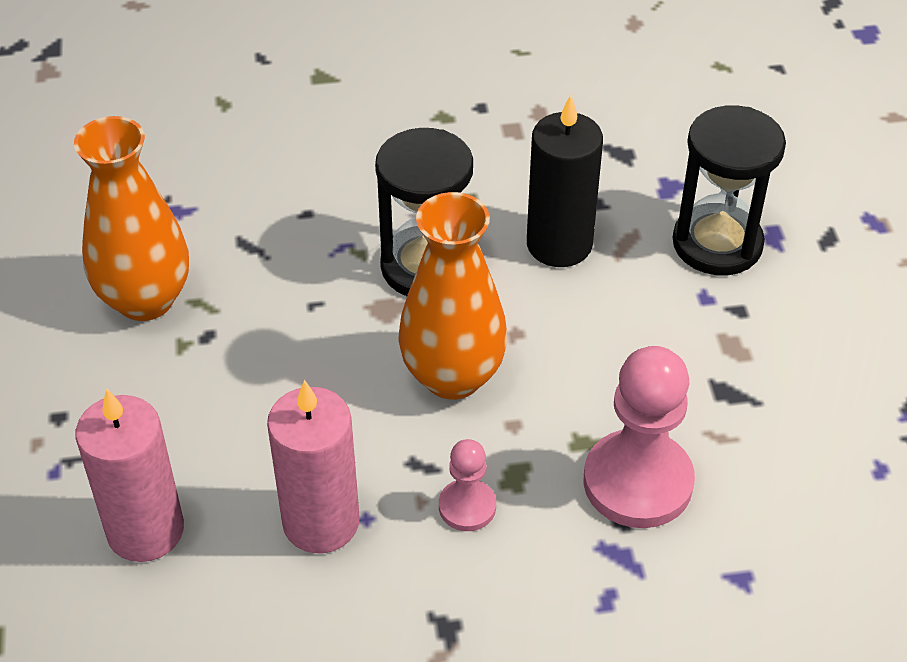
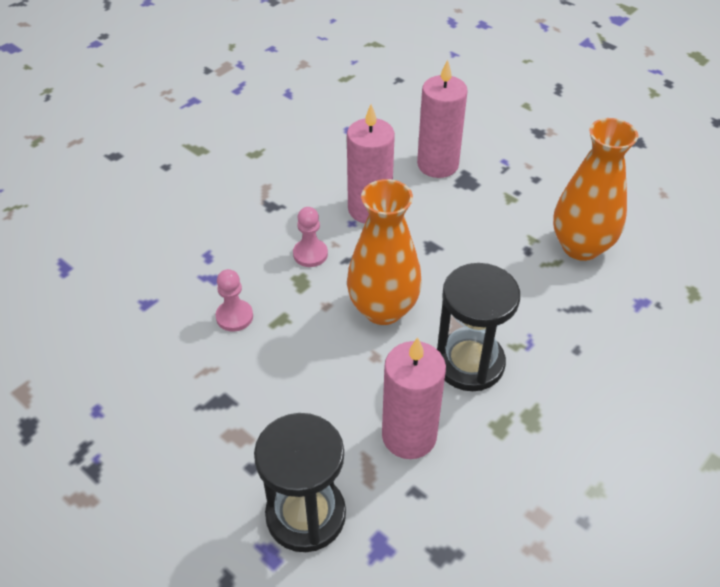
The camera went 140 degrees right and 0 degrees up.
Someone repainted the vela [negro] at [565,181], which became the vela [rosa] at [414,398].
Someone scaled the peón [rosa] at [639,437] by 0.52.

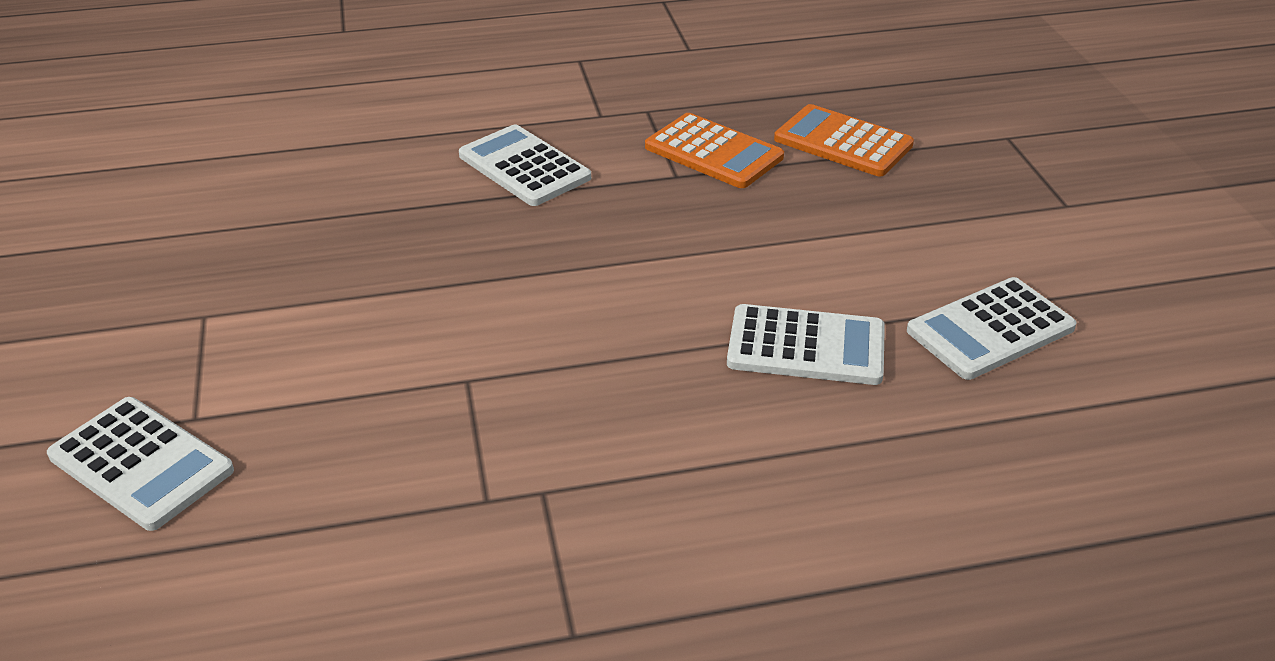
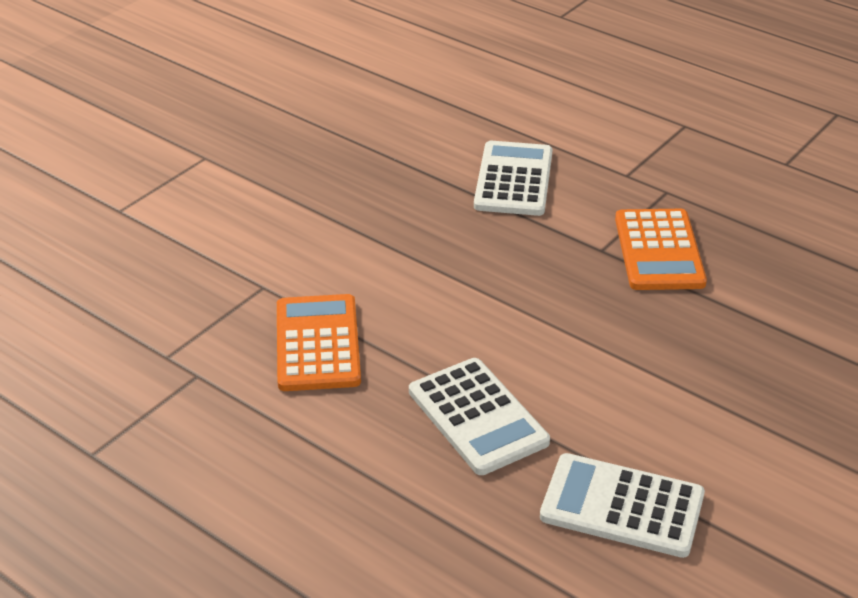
The camera went 50 degrees right and 0 degrees up.
Someone carried the calculadora [naranja] from [844,140] to [319,342].
Someone took away the calculadora [blanco] at [140,464].

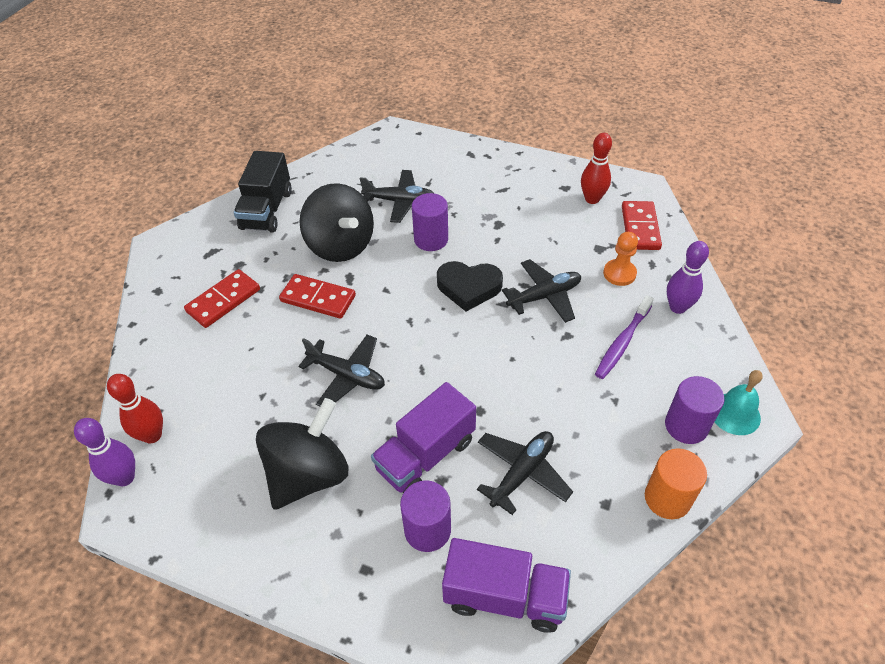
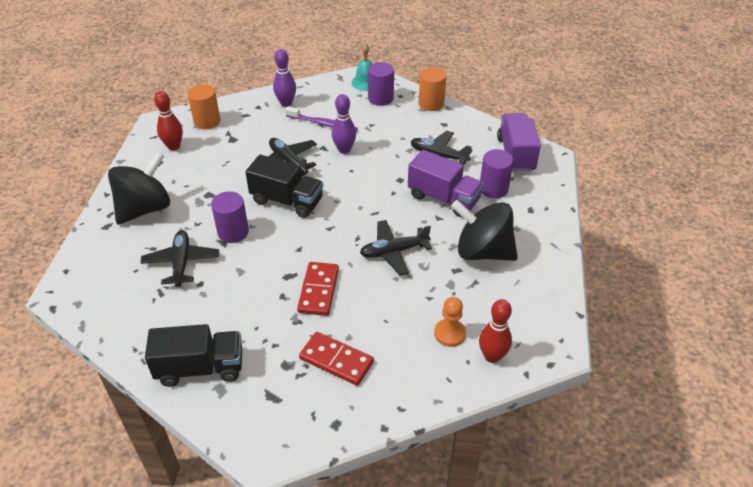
The camera went 105 degrees left and 5 degrees down.
Someone carried the peonza [negro] from [336,222] to [139,188].
Someone swapped the ficha de dominó [rojo] at [642,225] for the cilindro [naranja] at [204,106].
Someone carried the peón [naranja] from [620,259] to [450,322].
Someone swapped the corazón [negro] at [470,286] for the camión [negro] at [284,186].
Someone rotated the avión [negro] at [341,371] by 120 degrees counterclockwise.
Someone carried the bolo [morado] from [104,452] to [344,124].

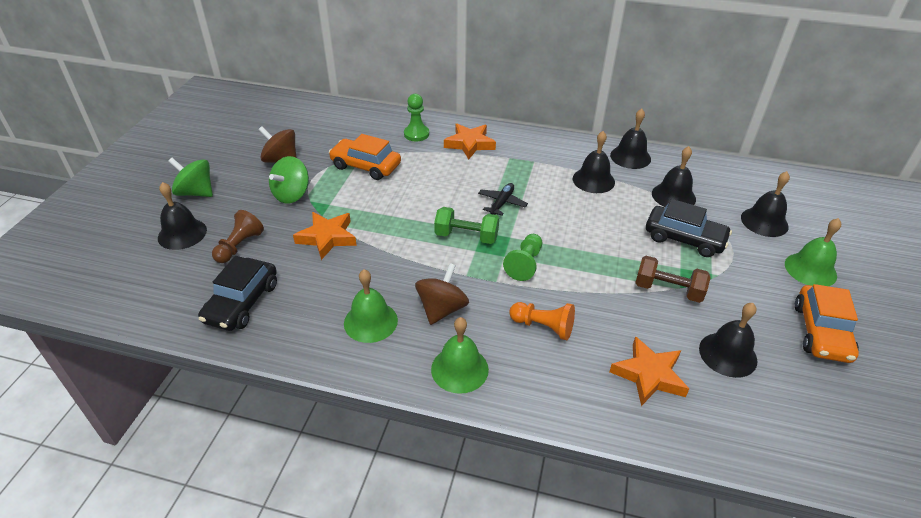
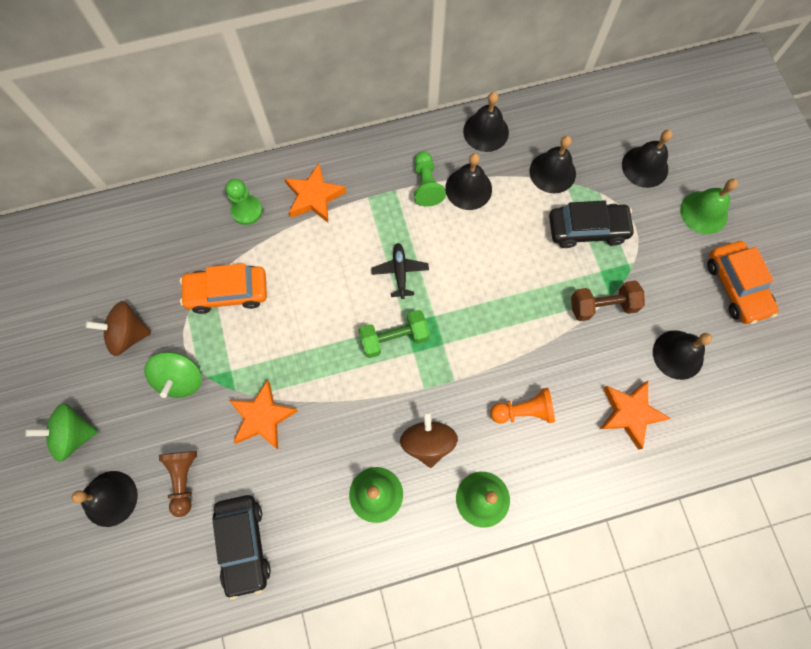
The camera went 30 degrees left and 30 degrees up.
Someone carried the peón [verde] from [522,257] to [430,179].

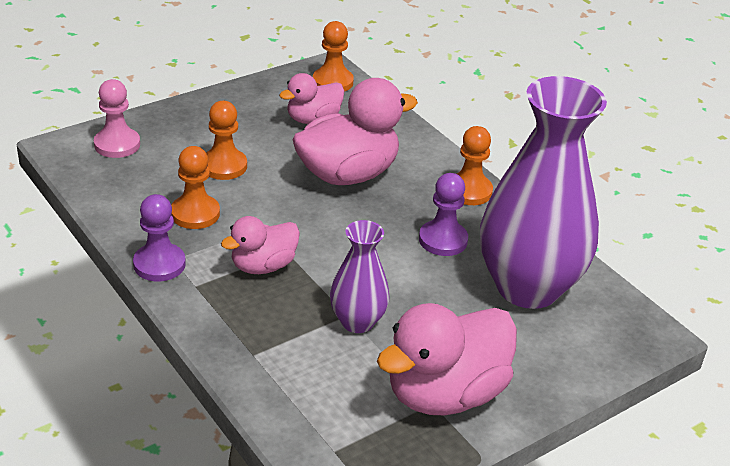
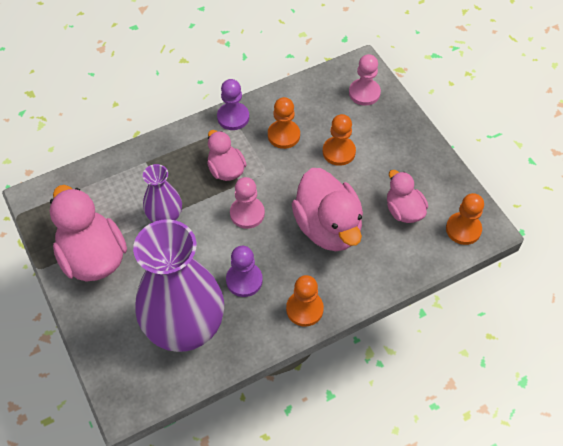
The camera went 100 degrees right and 20 degrees up.
Someone put down the peón [rosa] at [247,203].

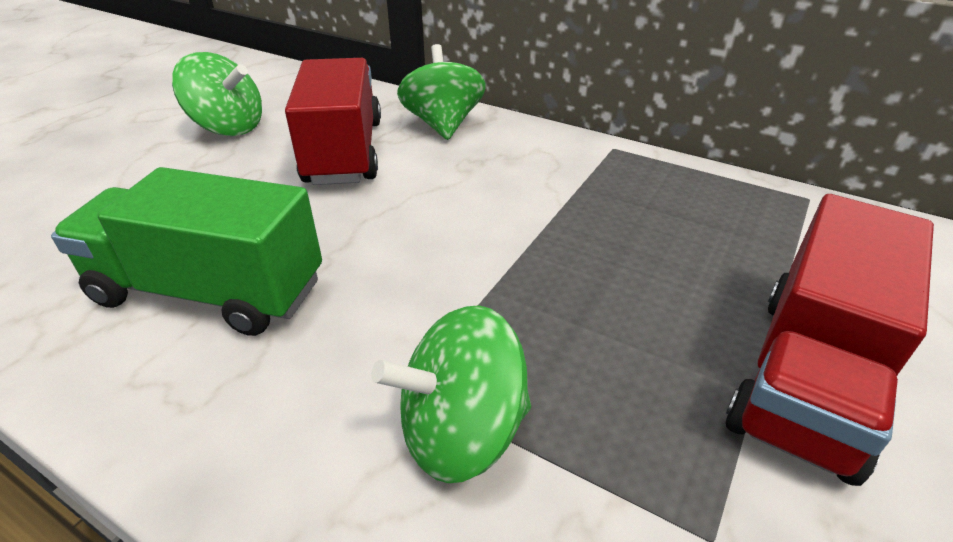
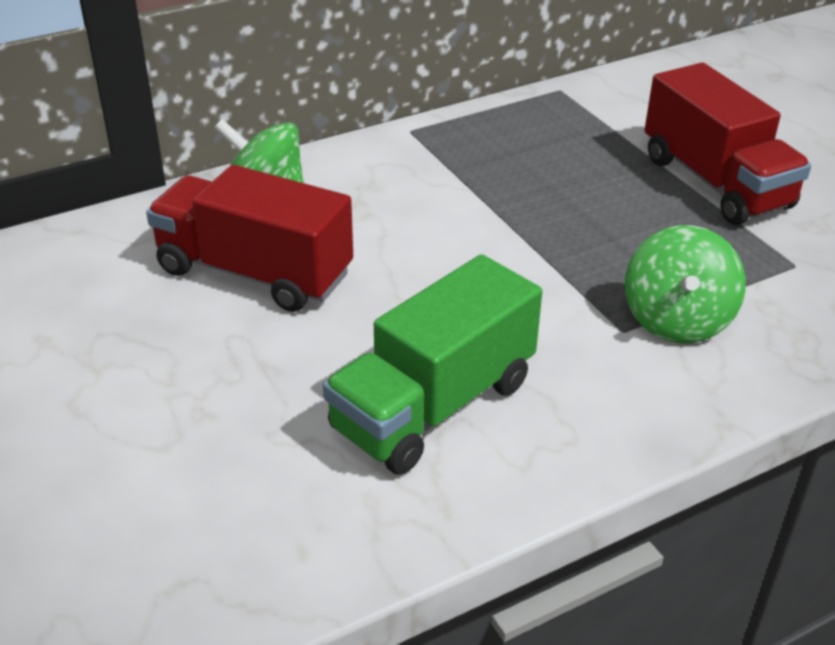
The camera went 60 degrees left and 0 degrees up.
Someone took away the peonza [verde] at [217,94].

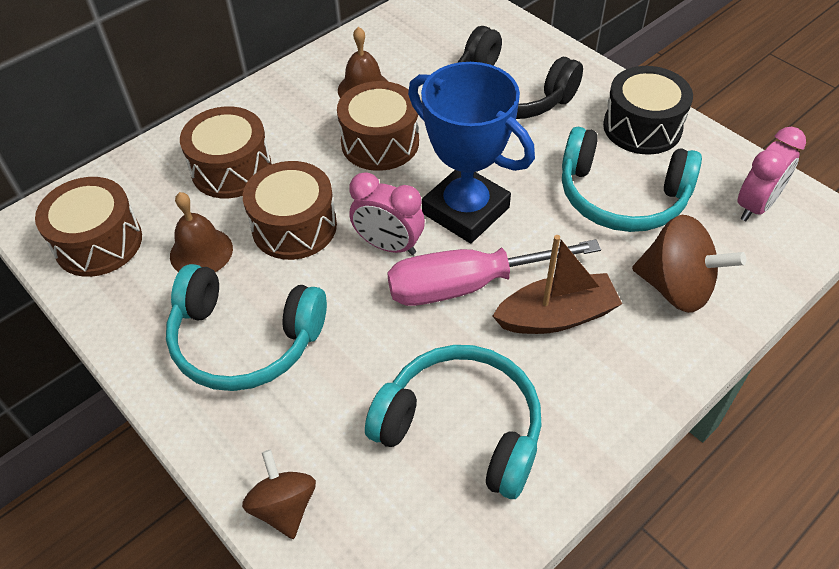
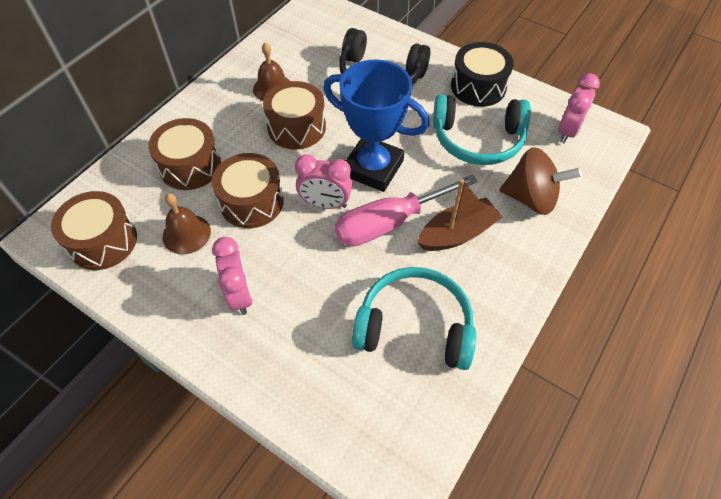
The camera went 15 degrees left and 5 degrees up.
Someone swapped the auriculares [turquesa] at [246,327] for the despertador [rosa] at [232,276].
Someone took away the peonza [marrón] at [279,494].

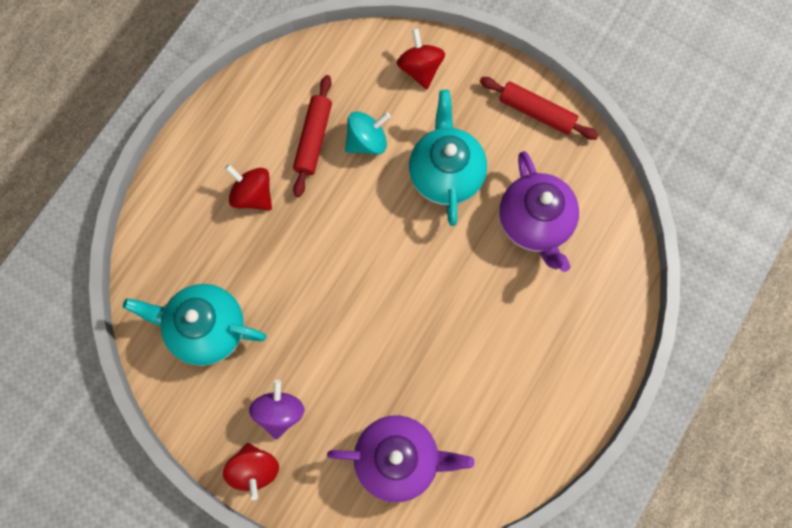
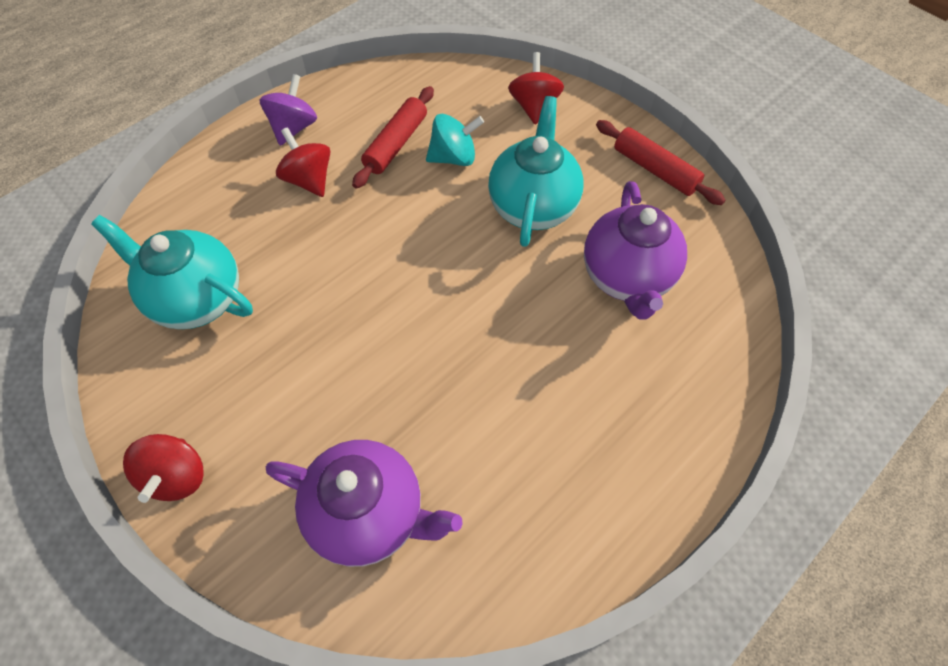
The camera went 15 degrees right and 15 degrees down.
Someone carried the peonza [morado] from [276,410] to [288,110].

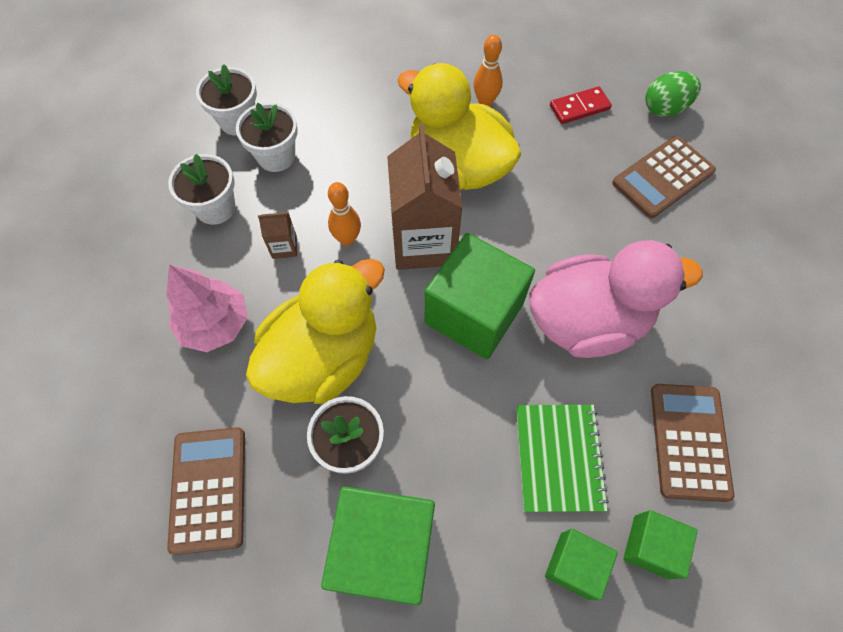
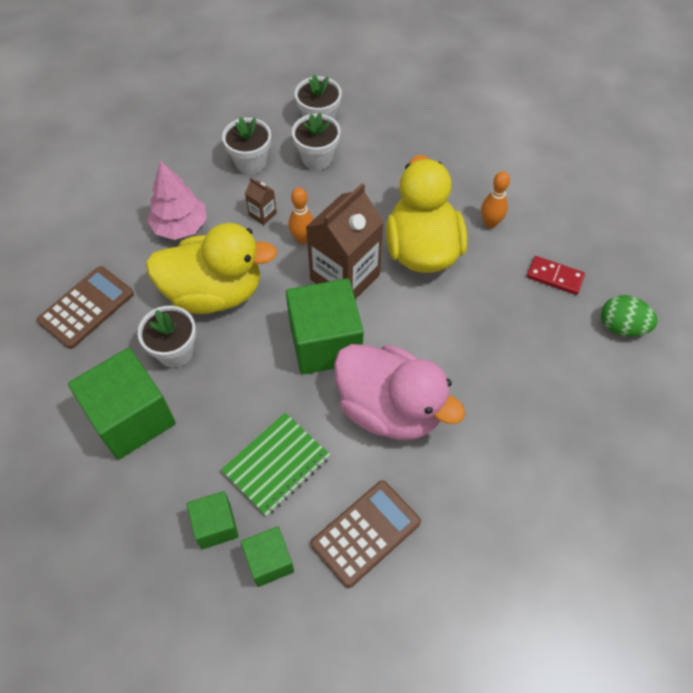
The camera went 45 degrees right and 5 degrees down.
Someone took away the calculadora [marrón] at [664,177].

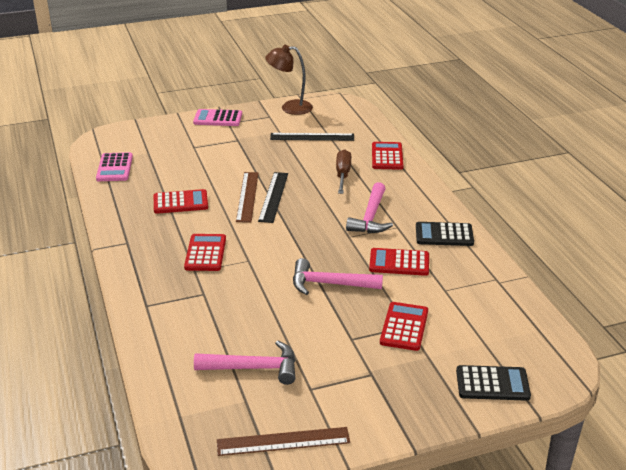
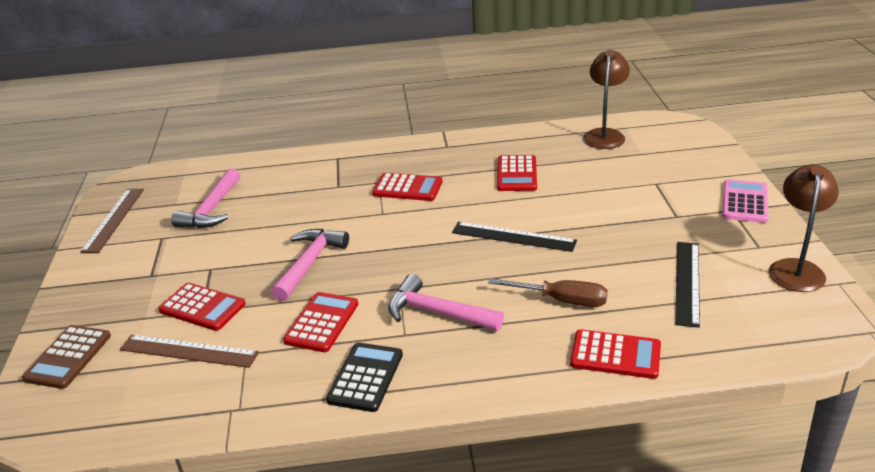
The camera went 105 degrees right and 0 degrees up.
Someone swapped the calculadora [rosa] at [114,166] for the lámpara [marrón] at [606,99].
Someone carried the regla [marrón] from [247,197] to [189,351].
Someone repainted the calculadora [negro] at [493,383], which became the calculadora [marrón] at [66,357].

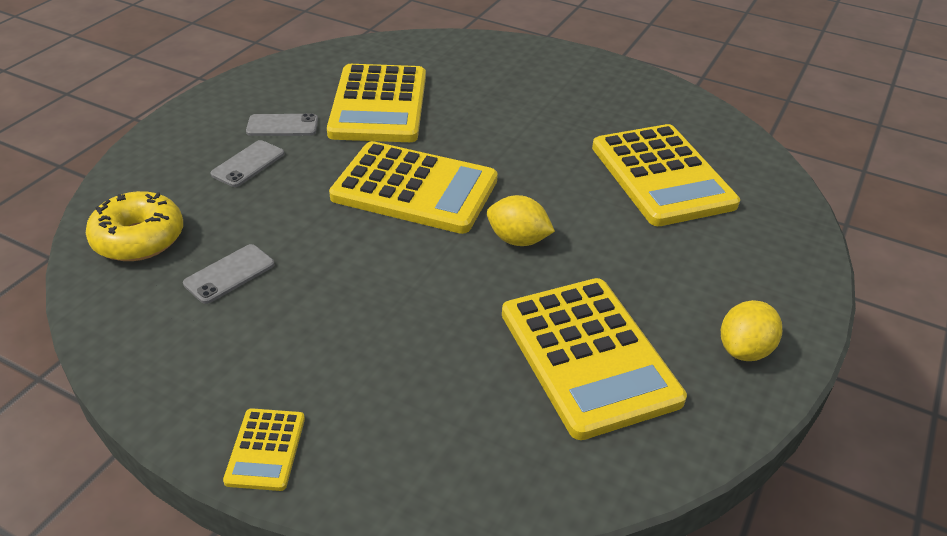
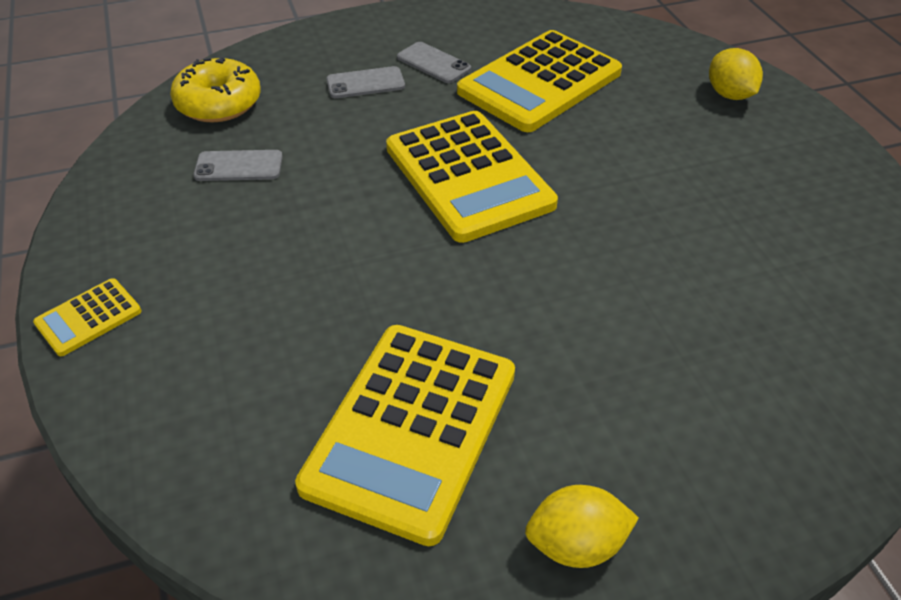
The camera went 45 degrees right and 5 degrees up.
Someone took away the calculadora [amarillo] at [666,175].
Someone carried the limón [amarillo] from [521,220] to [736,74].

